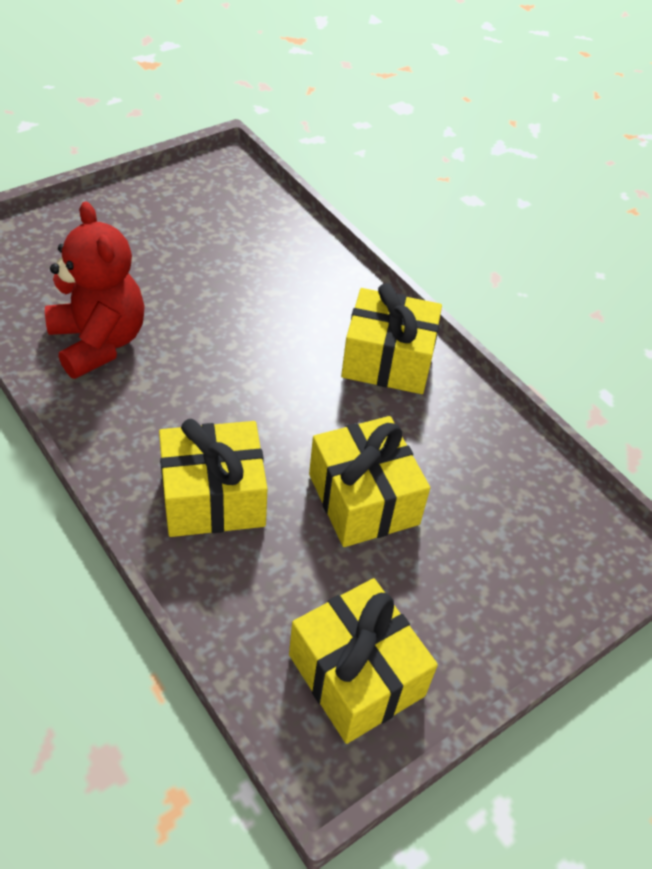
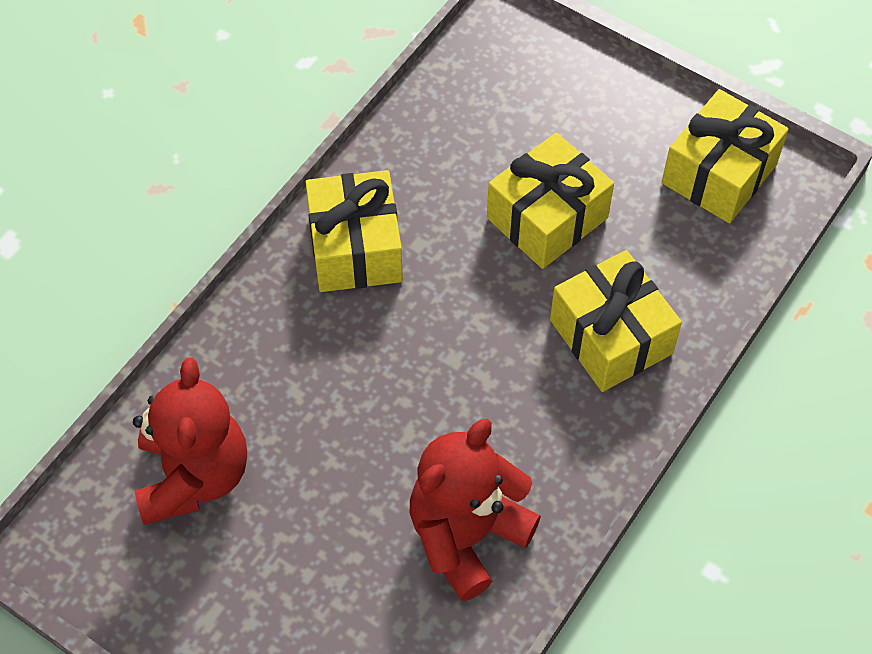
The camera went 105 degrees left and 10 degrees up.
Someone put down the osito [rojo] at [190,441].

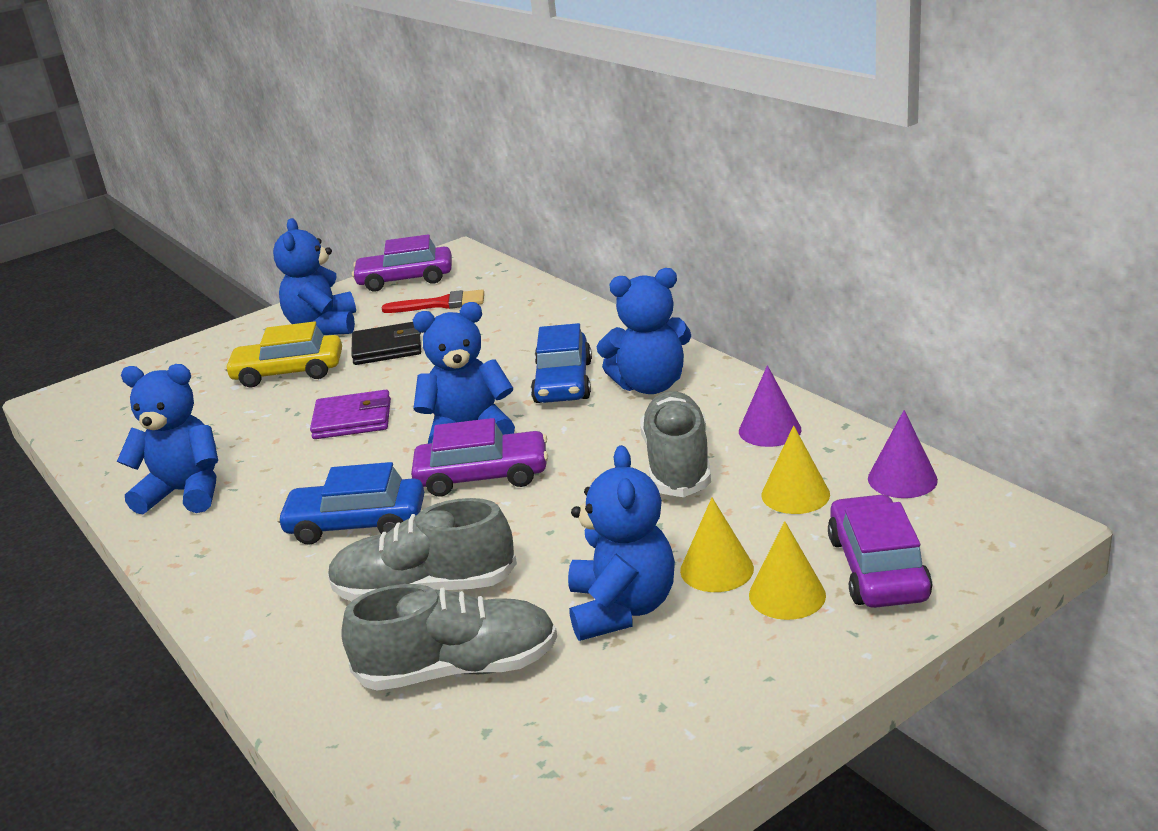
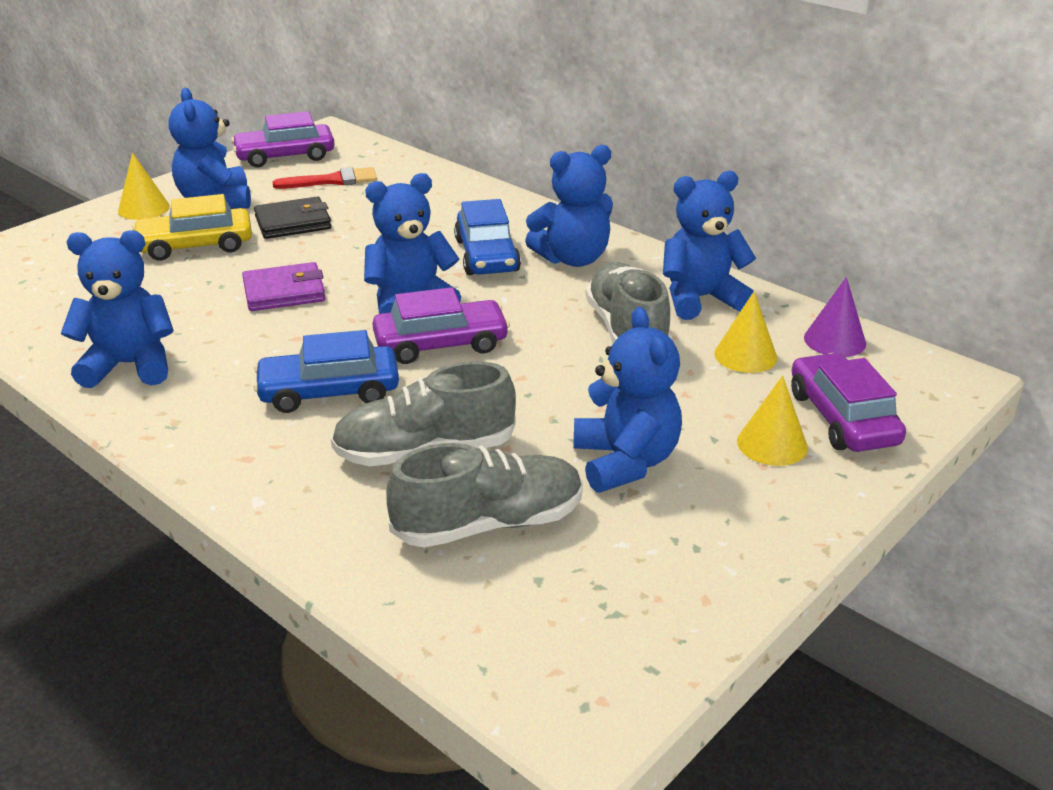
The camera went 15 degrees left and 5 degrees up.
Someone swapped the cono [morado] at [770,406] for the osito [azul] at [709,245].
Someone carried the cono [amarillo] from [717,545] to [144,186].

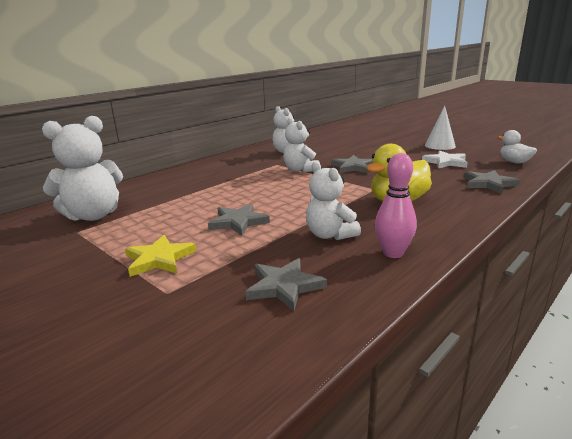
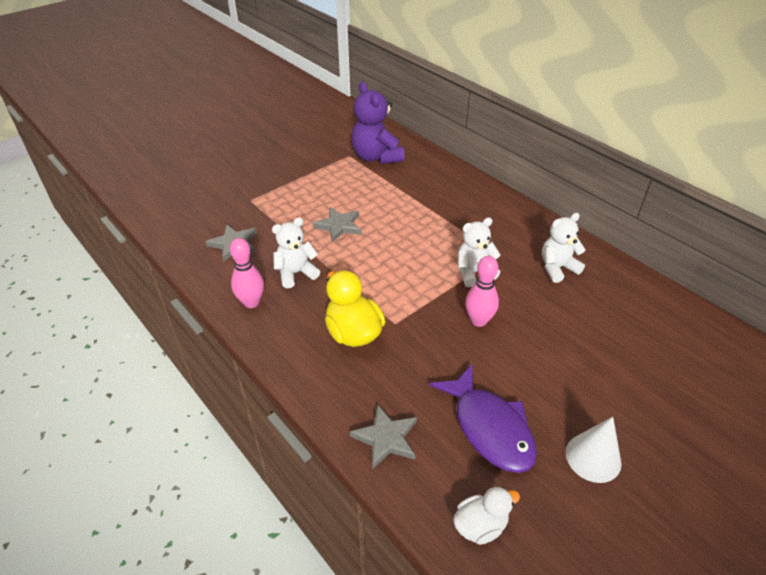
The camera went 95 degrees right and 20 degrees up.
Someone repainted the osito [blanco] at [82,168], which became the osito [morado] at [378,123].
Someone swapped the estrella [blanco] at [445,160] for the pez [morado] at [483,419].
Someone swapped the estrella [gris] at [352,164] for the bolo [rosa] at [482,291].
Someone took away the estrella [amarillo] at [160,256].

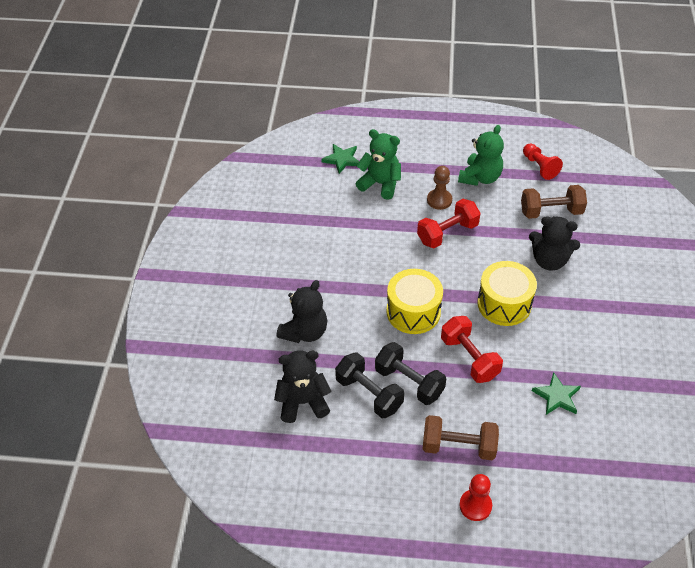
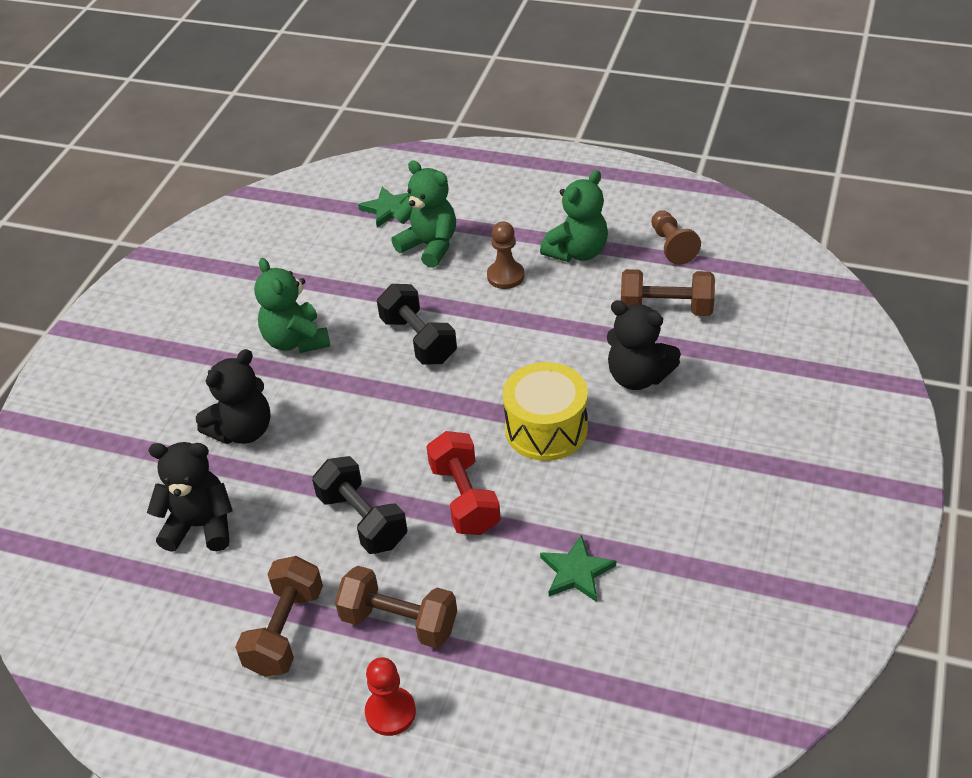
The camera went 15 degrees right and 5 degrees down.
Someone repainted the peón [rojo] at [543,161], which became the peón [marrón] at [676,237].
Someone took away the mancuerna [rojo] at [449,223].
Someone took away the tambor [amarillo] at [414,301].
Someone carried the mancuerna [negro] from [369,385] to [417,324].
Someone put down the osito [verde] at [292,305].
Someone put down the mancuerna [marrón] at [279,616].

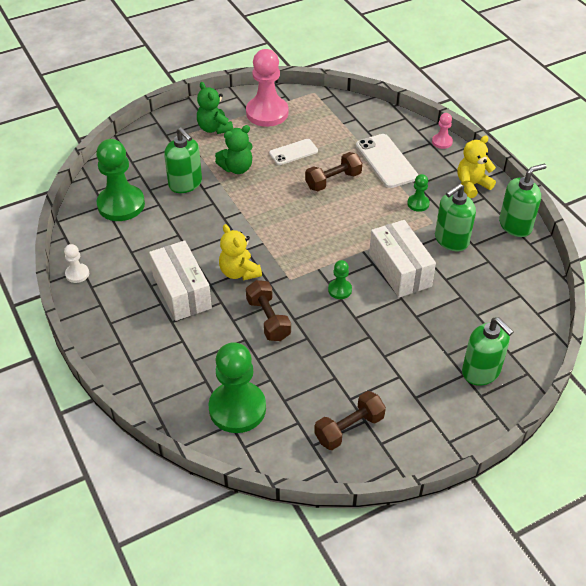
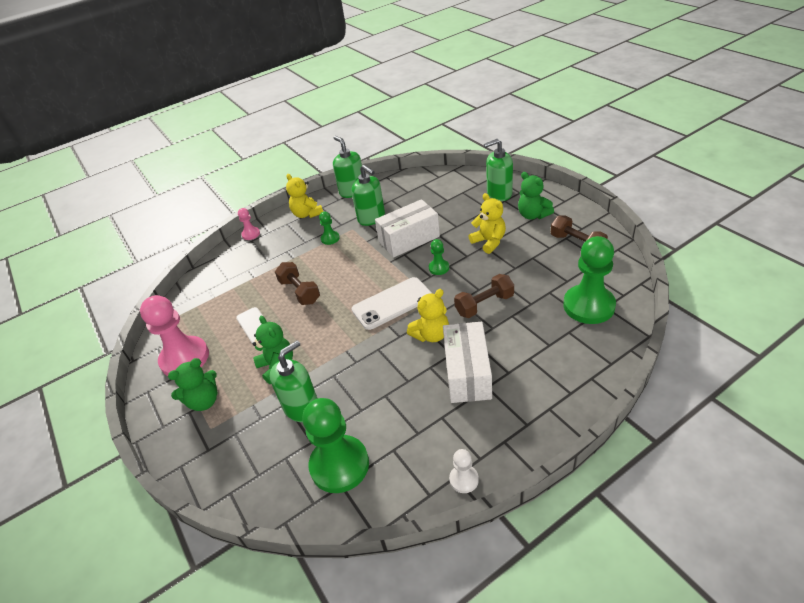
The camera went 90 degrees left and 5 degrees down.
Someone carried the móvil [blanco] from [387,161] to [392,303].
Someone rotated the caja [blanco] at [180,281] by 60 degrees counterclockwise.
Someone rotated the dispensador de jabón [verde] at [487,351] by 150 degrees counterclockwise.
Someone put down the osito [verde] at [536,196].
Someone put down the osito [amarillo] at [487,223].

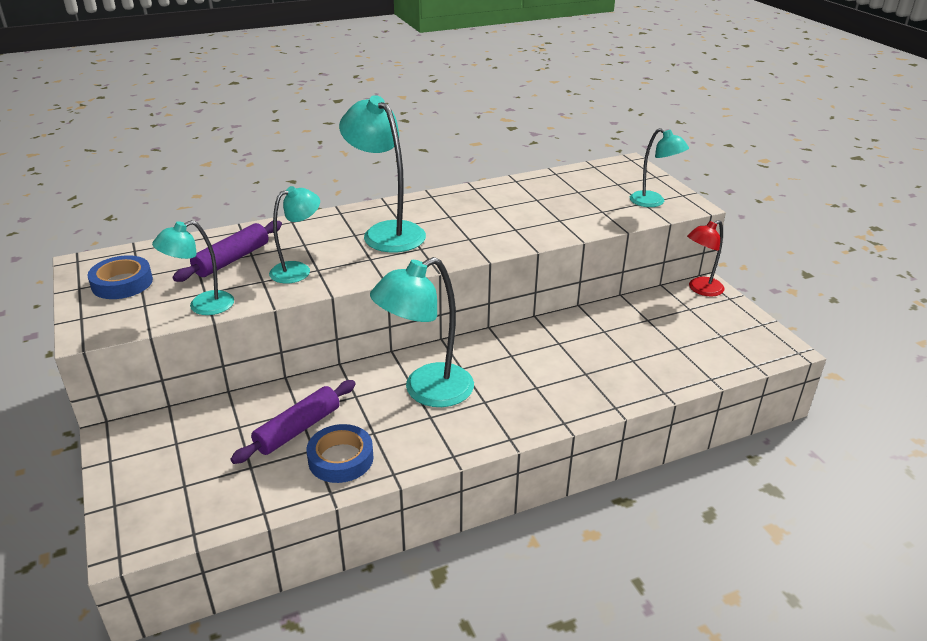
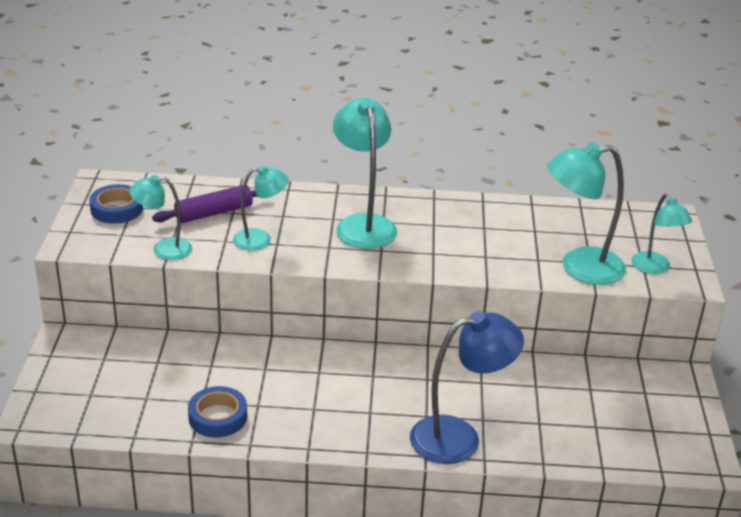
The camera went 25 degrees right and 0 degrees up.
Someone took away the lámpara [rojo] at [706,258].
Someone carried the lámpara [turquesa] from [422,332] to [586,213].
Someone took away the rodillo [morado] at [293,422].
Someone put down the lámpara [azul] at [467,387].

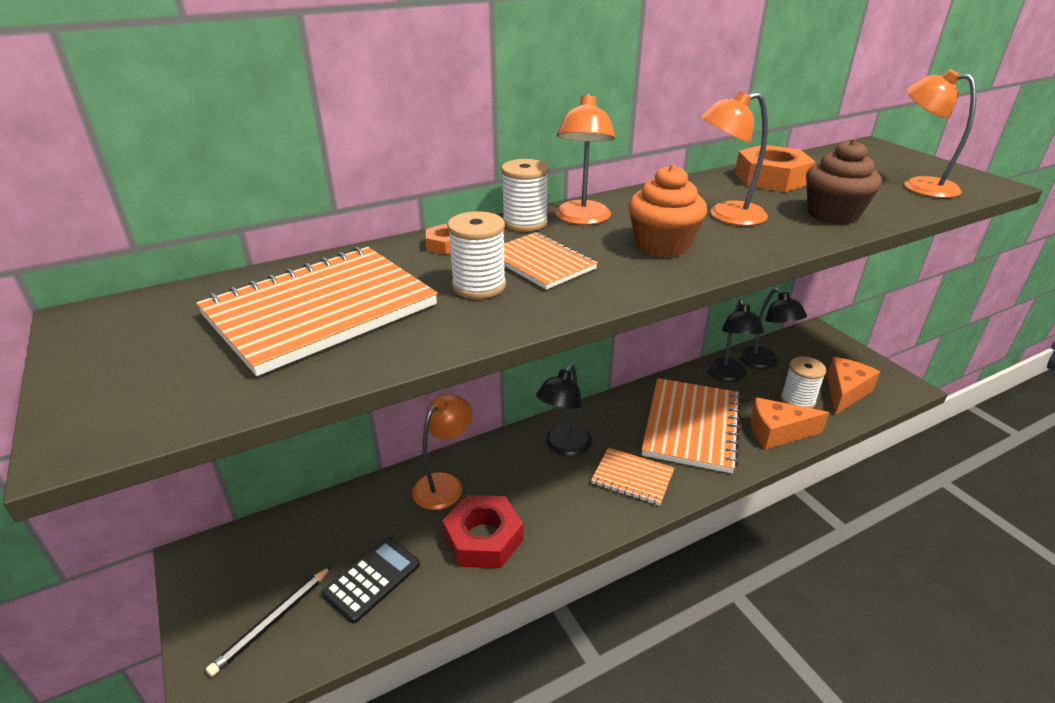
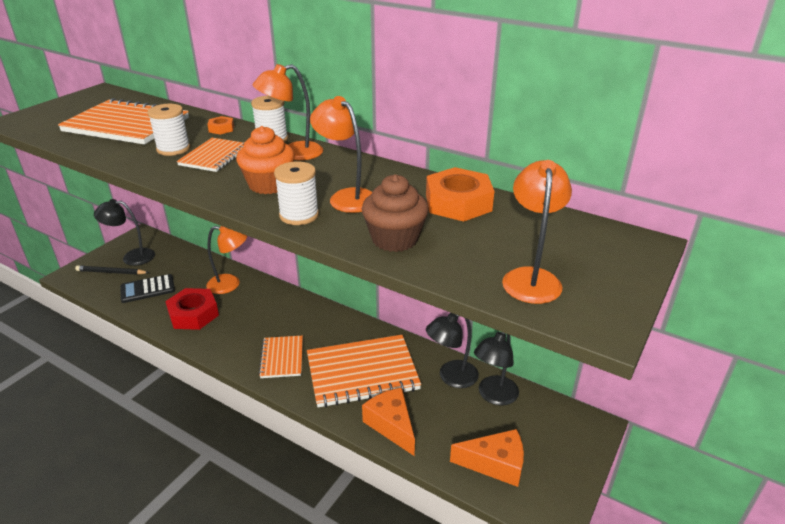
The camera went 60 degrees right and 0 degrees up.
Someone carried the carrete [blanco] from [804,383] to [296,193].
Someone carried the lámpara [negro] from [564,410] to [124,232].
Someone rotated the calculadora [negro] at [371,580] by 150 degrees clockwise.

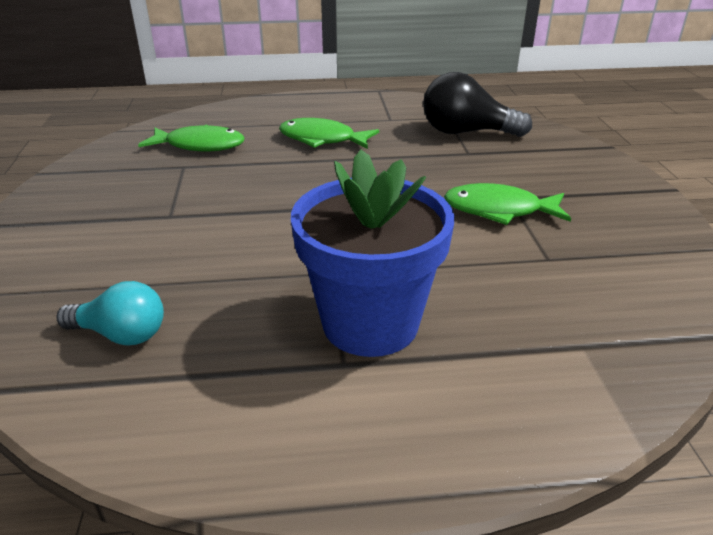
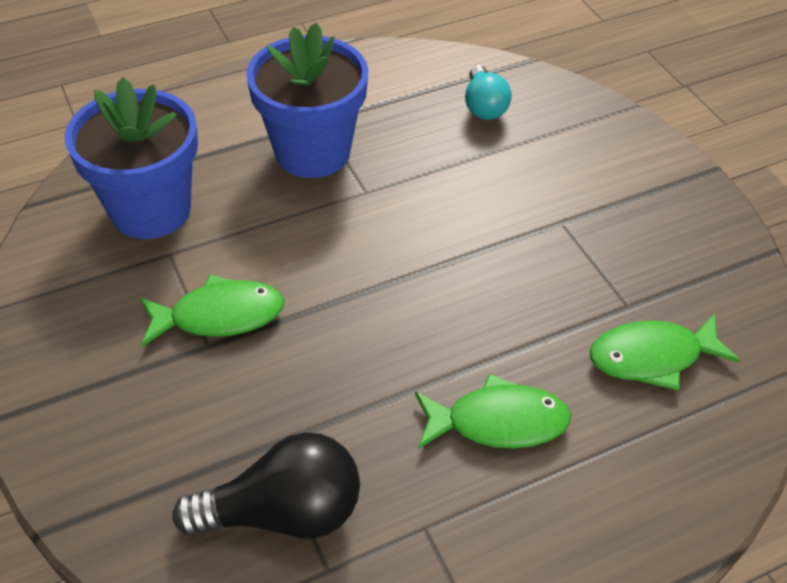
The camera went 160 degrees right and 15 degrees up.
Someone rotated the bombilla [turquesa] at [110,313] by 90 degrees counterclockwise.
Someone put down the maceta [azul] at [131,158].

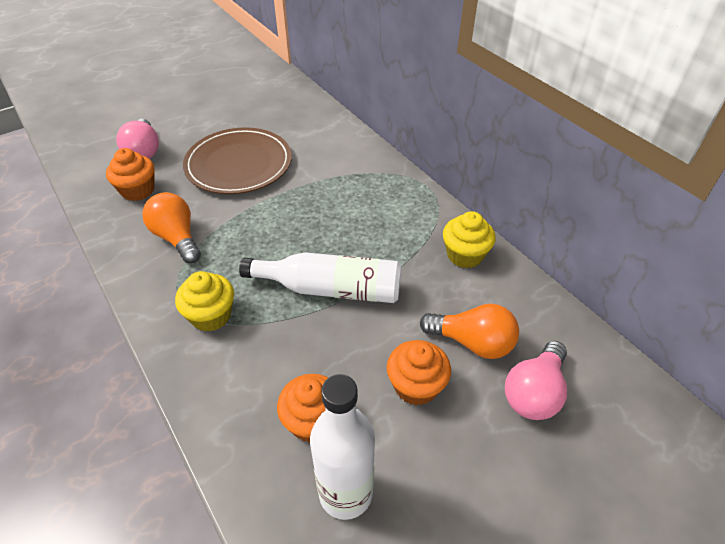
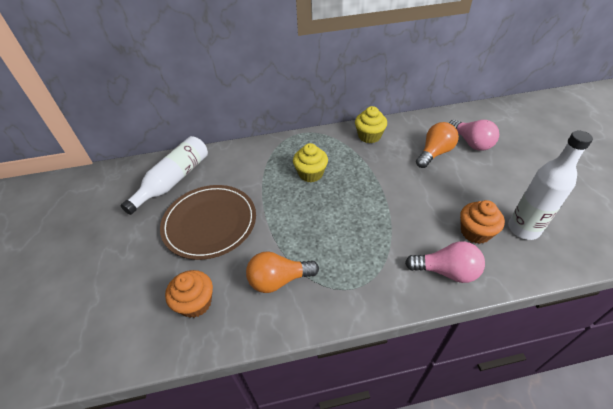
The camera went 65 degrees left and 0 degrees up.
Someone carried the bombilla [rosa] from [137,139] to [445,262].
Someone carried the botella [blanco] from [320,277] to [164,175].
Someone carried the magdalena [amarillo] from [204,301] to [310,162].
Someone took away the magdalena [naranja] at [419,373].

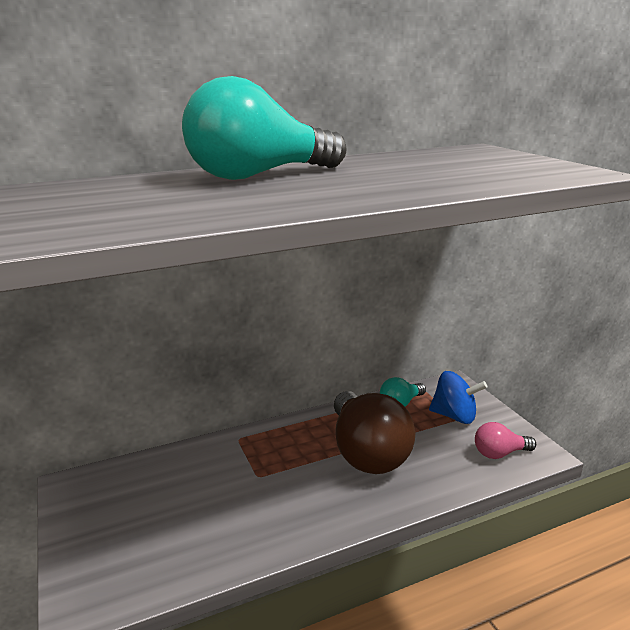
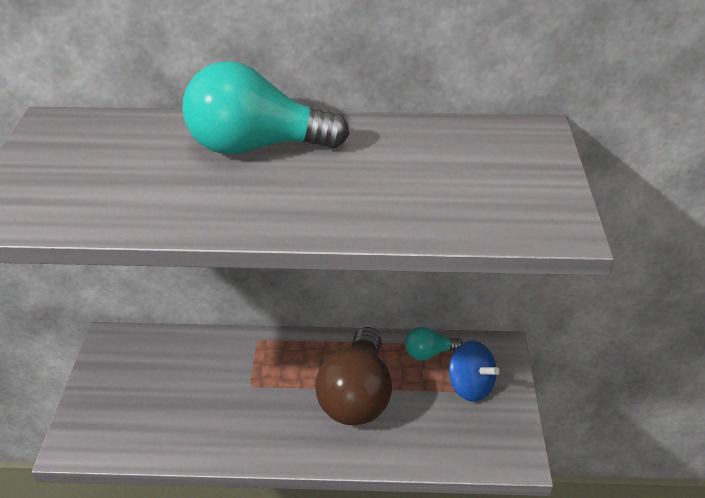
The camera went 25 degrees right and 15 degrees up.
Someone took away the bombilla [rosa] at [505,440].

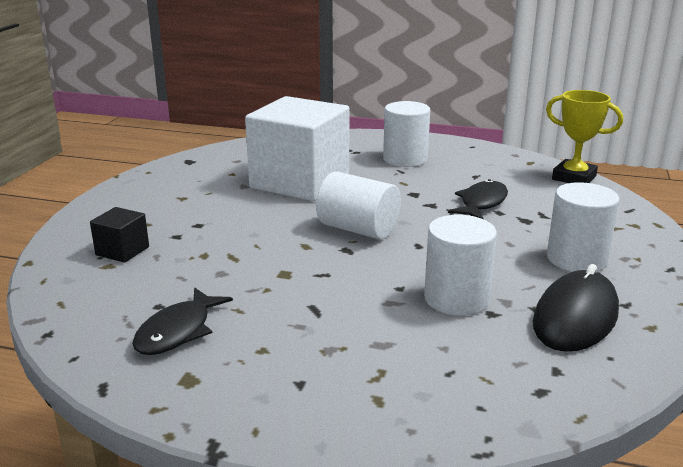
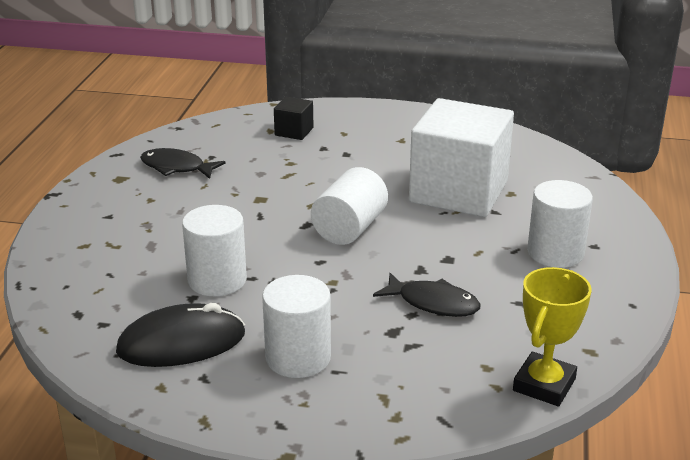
The camera went 85 degrees right and 5 degrees up.
Someone rotated the ratón [negro] at [576,308] by 45 degrees counterclockwise.

